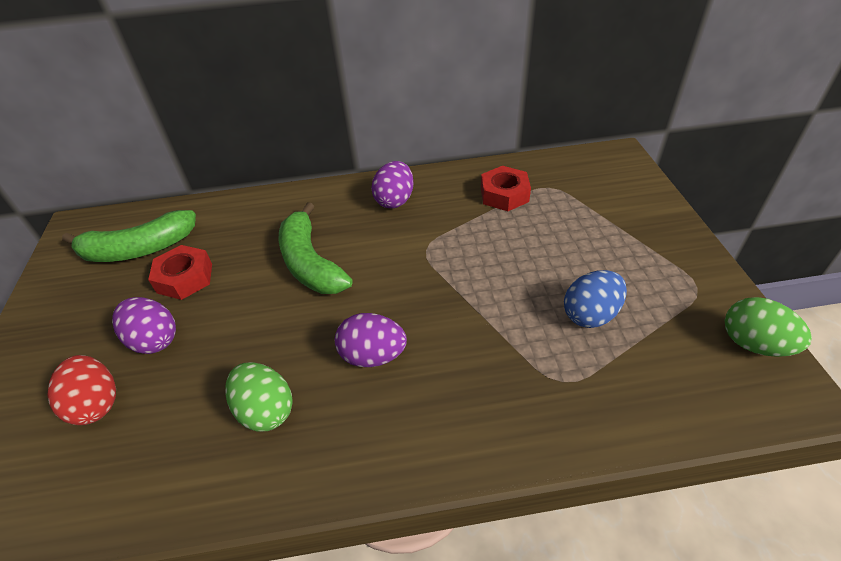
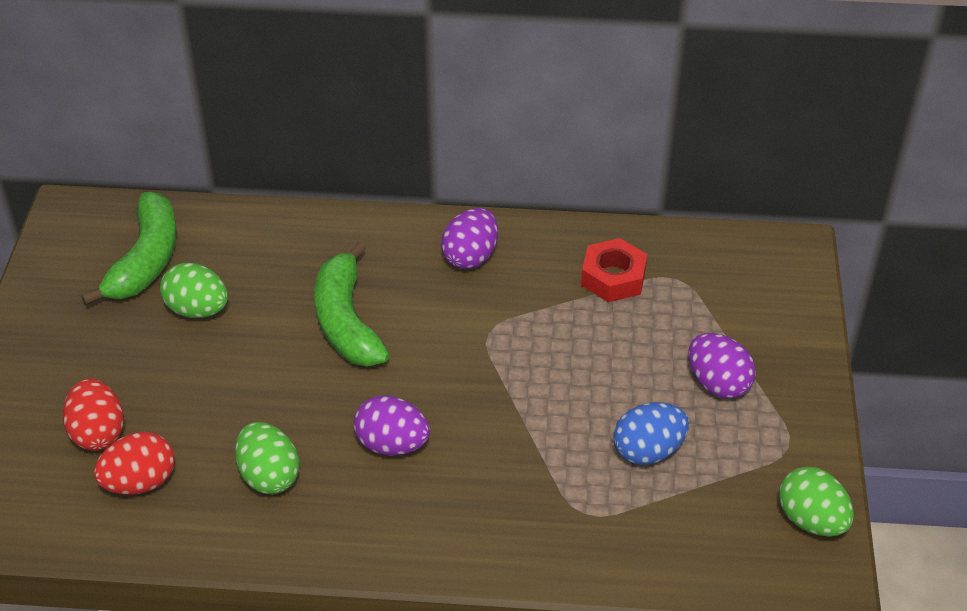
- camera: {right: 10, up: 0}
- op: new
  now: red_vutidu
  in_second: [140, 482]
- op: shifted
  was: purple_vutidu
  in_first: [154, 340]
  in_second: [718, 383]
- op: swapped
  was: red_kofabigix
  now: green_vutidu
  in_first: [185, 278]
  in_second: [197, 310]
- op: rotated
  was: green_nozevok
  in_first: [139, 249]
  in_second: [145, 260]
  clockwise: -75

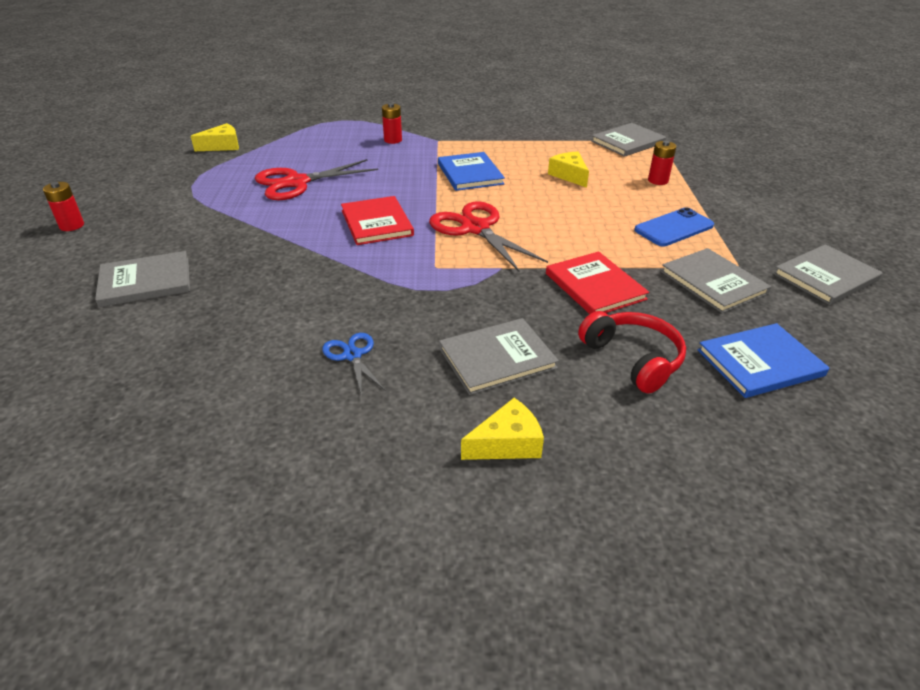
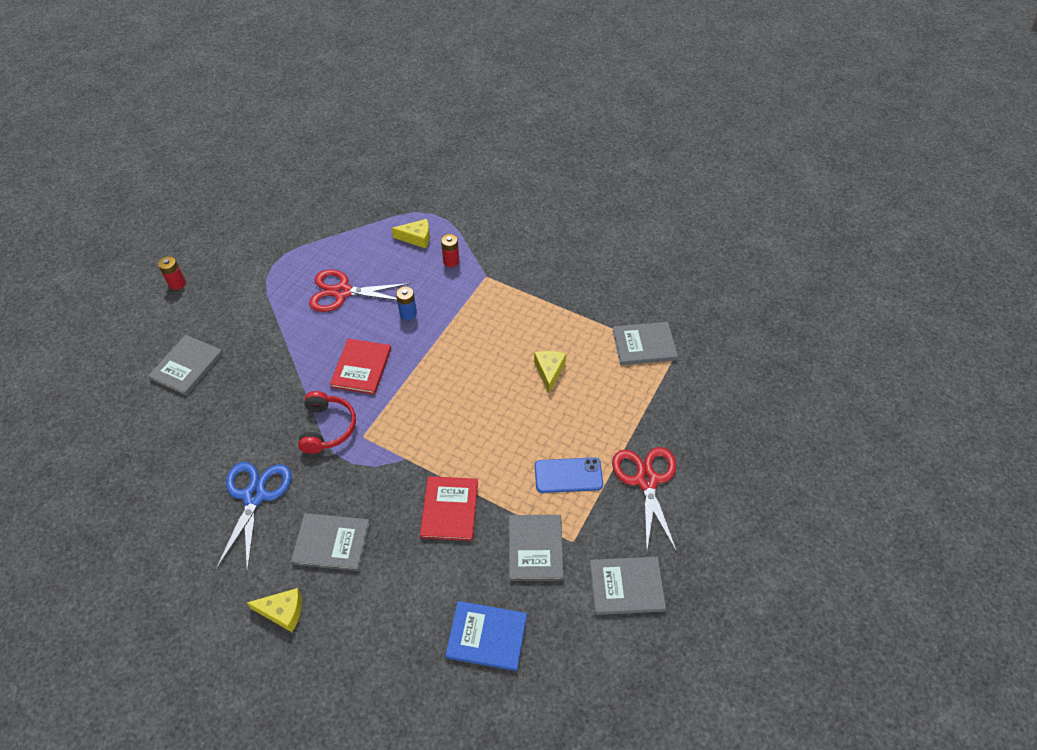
- camera: {right: 30, up: 15}
- op: gone
  was: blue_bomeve
  in_first: [470, 174]
- op: gone
  was: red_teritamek
  in_first: [658, 180]
- op: new
  now: blue_teritamek
  in_second: [408, 313]
- op: shifted
  was: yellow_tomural
  in_first: [222, 146]
  in_second: [416, 238]
- op: shifted
  was: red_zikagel
  in_first: [475, 228]
  in_second: [647, 480]
- op: shifted
  was: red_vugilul
  in_first: [633, 359]
  in_second: [327, 428]
- op: rotated
  was: grey_bomeve
  in_first: [145, 281]
  in_second: [187, 366]
  clockwise: -75
- op: scaled
  was: blue_zikagel
  in_first: [352, 355]
  in_second: [255, 496]
  ratio: 1.87

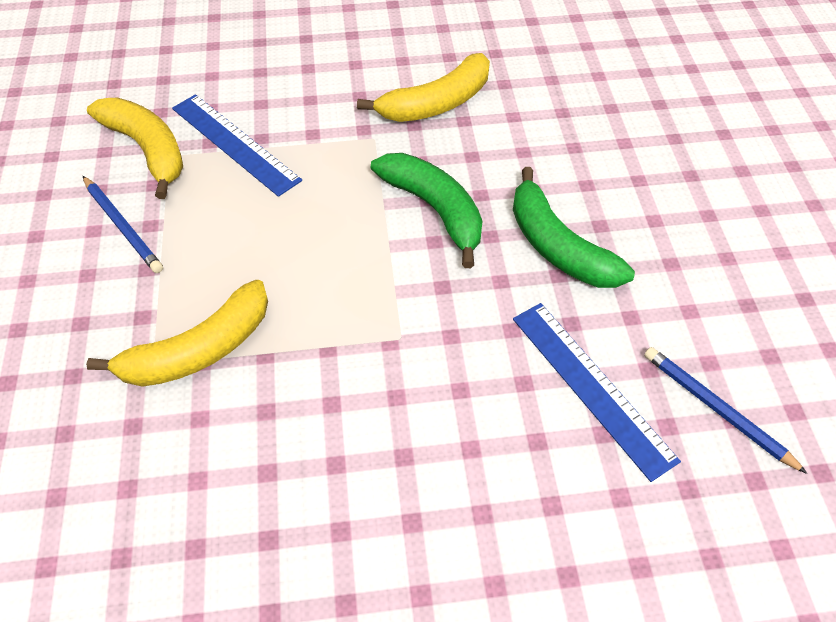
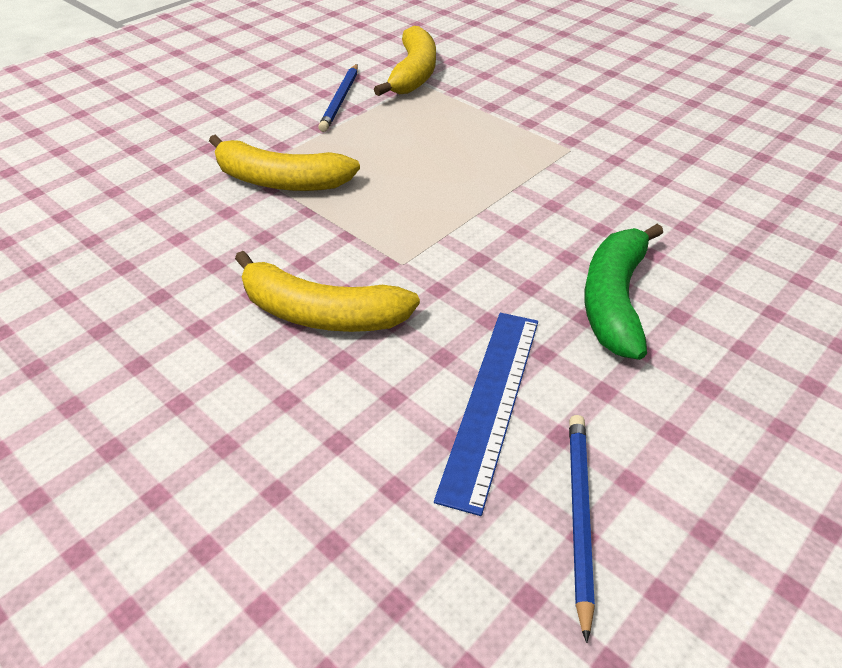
- camera: {right: 50, up: -10}
- op: gone
  was: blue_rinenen
  in_first: [235, 143]
- op: gone
  was: green_nozevok
  in_first: [434, 210]
- op: shifted
  was: yellow_nozevok
  in_first: [436, 103]
  in_second: [321, 313]

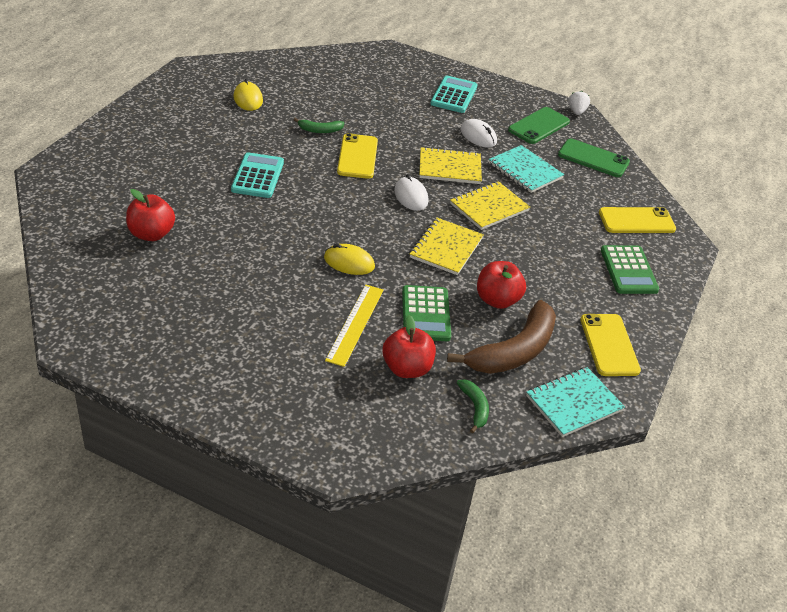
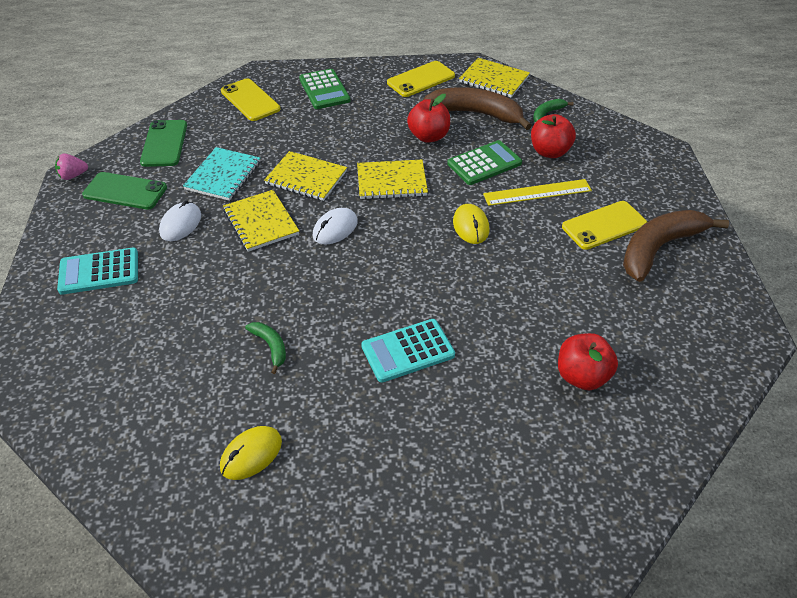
- camera: {right: -115, up: 5}
- op: new
  now: brown_nozevok
  in_second: [659, 249]
- op: shifted
  was: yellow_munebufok
  in_first: [357, 156]
  in_second: [604, 225]
- op: repainted
  was: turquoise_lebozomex
  now: yellow_lebozomex
  in_first: [574, 403]
  in_second: [494, 79]
- op: repainted
  was: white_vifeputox
  now: pink_vifeputox
  in_first: [576, 111]
  in_second: [73, 176]
- op: rotated
  was: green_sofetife
  in_first: [628, 270]
  in_second: [324, 90]
  clockwise: 105

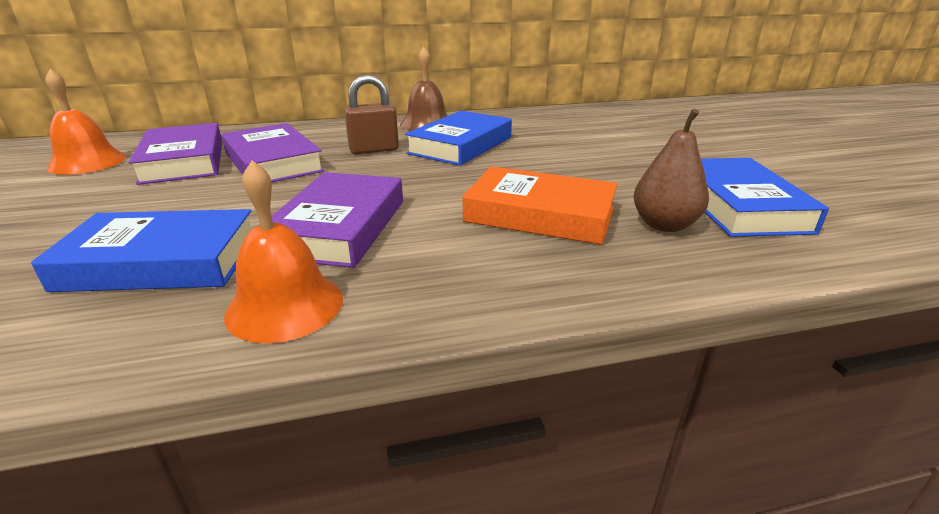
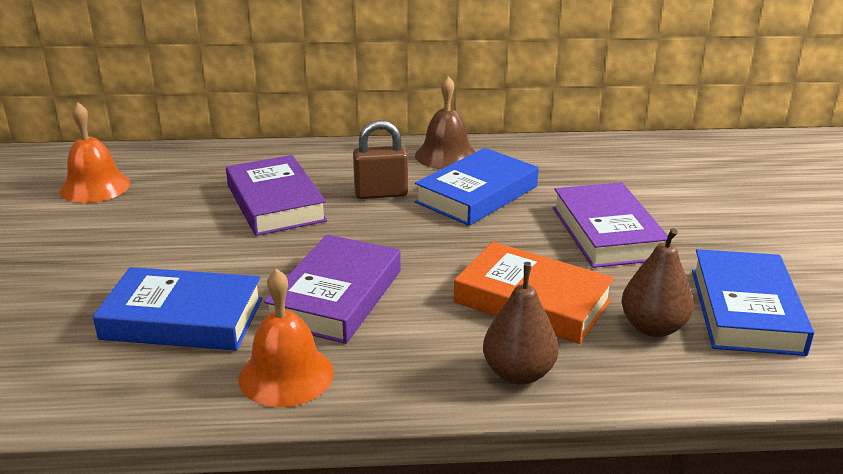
- camera: {right: 10, up: 0}
- op: new
  now: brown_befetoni
  in_second: [518, 373]
- op: shifted
  was: purple_bomeve
  in_first: [183, 161]
  in_second: [607, 233]

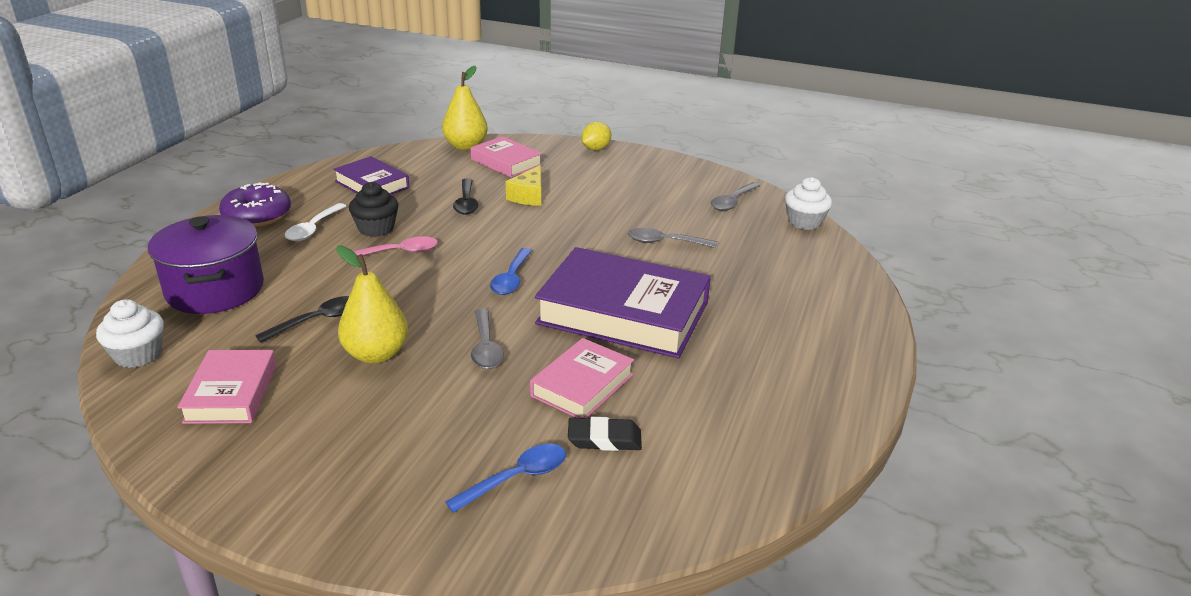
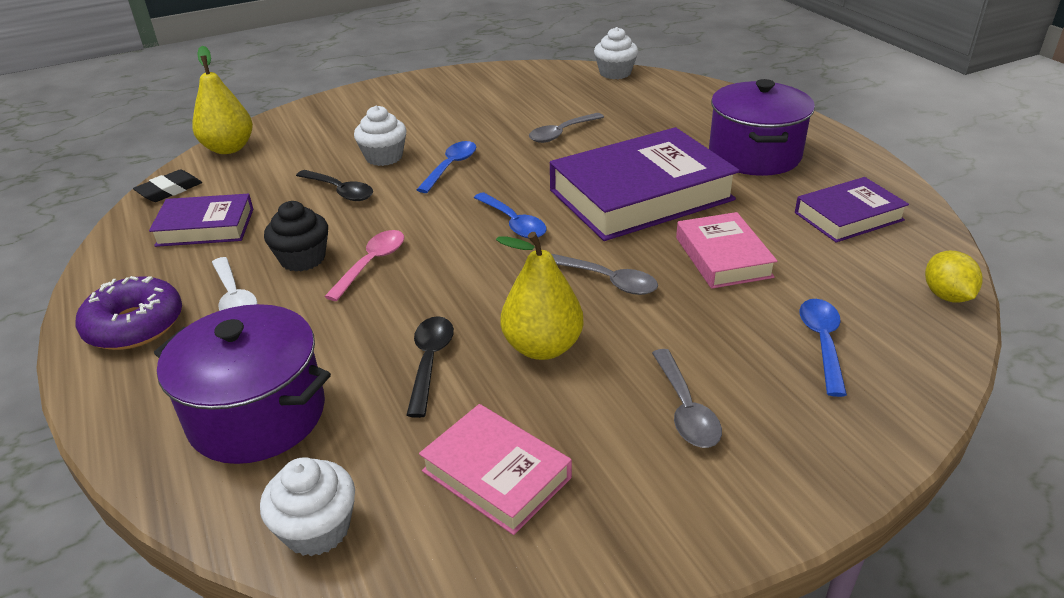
- camera: {right: -45, up: 5}
- op: gone
  was: pink_bomeve
  in_first: [506, 162]
- op: new
  now: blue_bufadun
  in_second: [451, 167]
- op: new
  now: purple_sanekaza
  in_second: [754, 155]
- op: new
  now: purple_bomeve
  in_second: [848, 216]
- op: shifted
  was: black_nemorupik
  in_first: [604, 439]
  in_second: [169, 190]
- op: shifted
  was: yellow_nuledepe
  in_first: [595, 149]
  in_second: [946, 296]
- op: shifted
  was: grey_bufadun
  in_first: [732, 202]
  in_second: [685, 409]
- op: swapped
  was: yellow_tomural
  now: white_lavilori
  in_first: [529, 196]
  in_second: [384, 157]

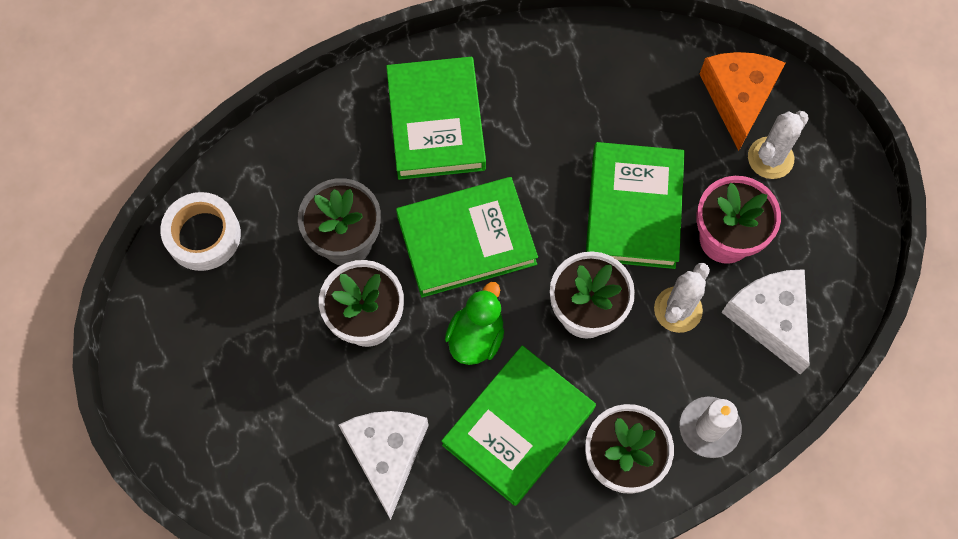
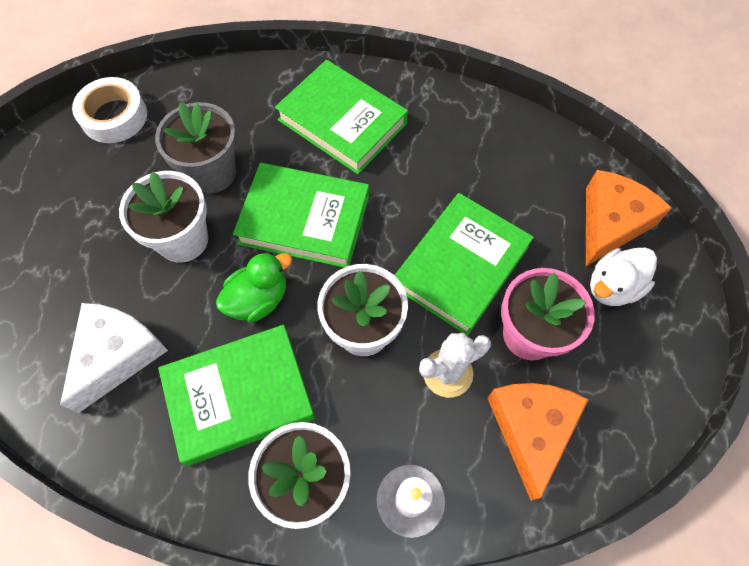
- camera: {right: 30, up: -5}
- op: swapped
  was: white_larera
  now: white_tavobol
  in_first: [770, 158]
  in_second: [612, 287]
- op: repainted
  was: white_tomural
  now: orange_tomural
  in_first: [770, 318]
  in_second: [531, 429]
- op: rotated
  was: green_bomeve
  in_first: [436, 122]
  in_second: [342, 122]
  clockwise: -75

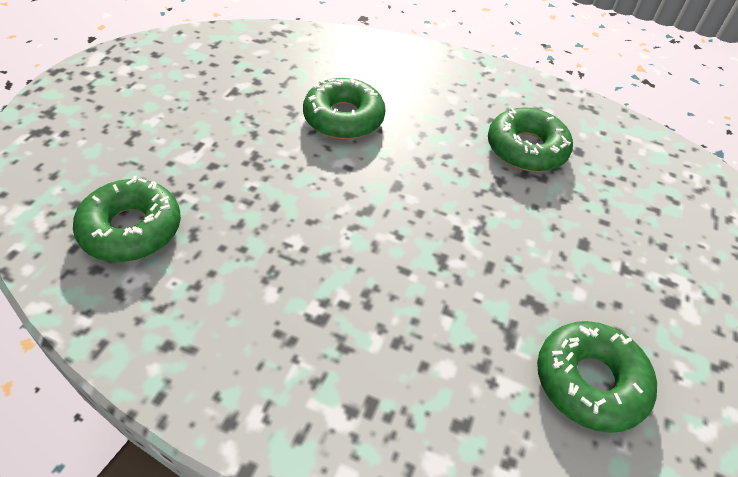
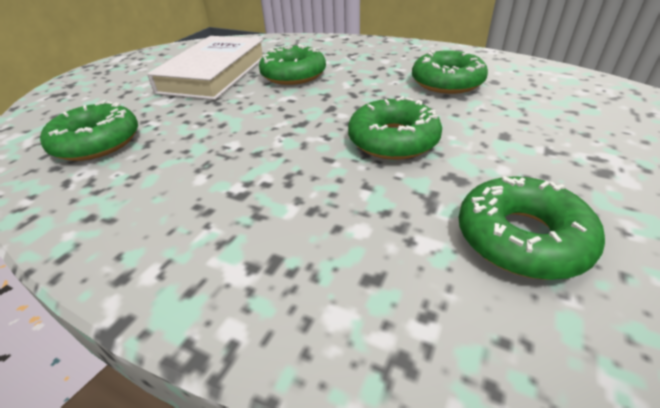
- camera: {right: 10, up: -10}
- op: new
  now: white_bomeve
  in_second: [214, 74]
- op: new
  now: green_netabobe
  in_second: [393, 140]

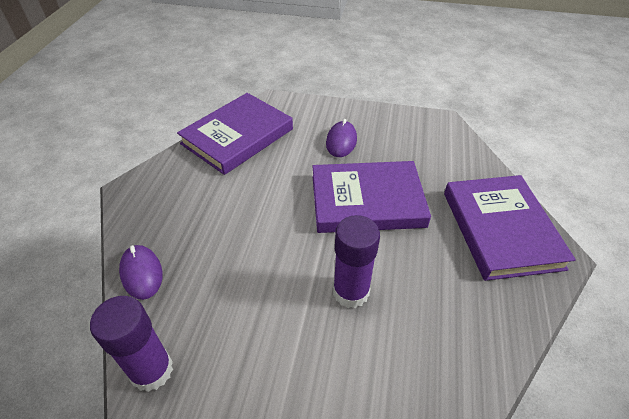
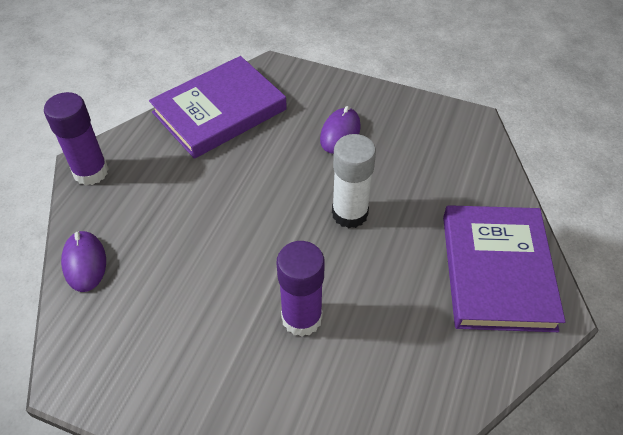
- camera: {right: 10, up: 5}
- op: shifted
  was: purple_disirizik
  in_first: [152, 370]
  in_second: [91, 172]
- op: swapped
  was: purple_bomeve
  now: white_disirizik
  in_first: [367, 201]
  in_second: [349, 213]

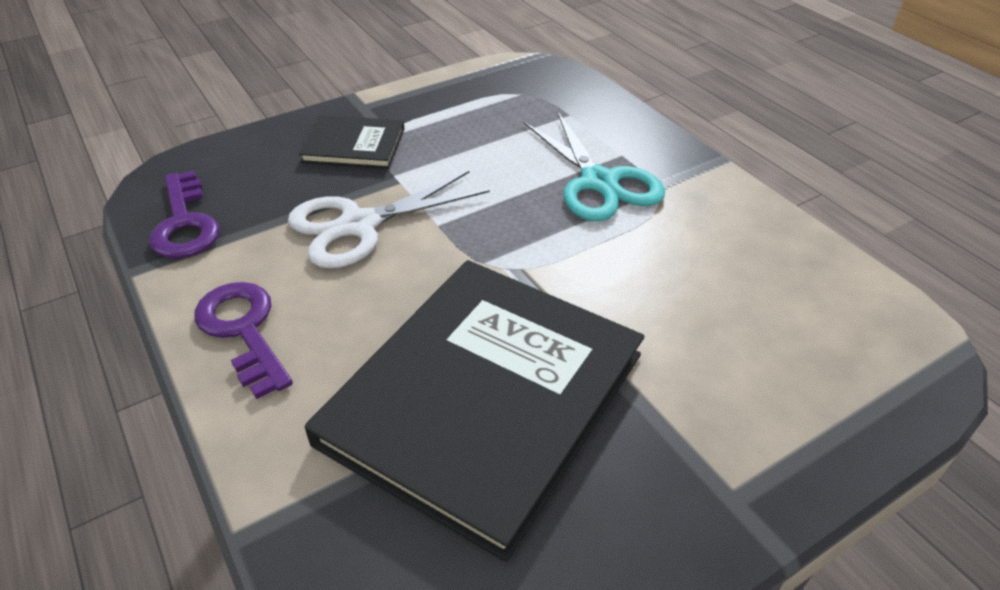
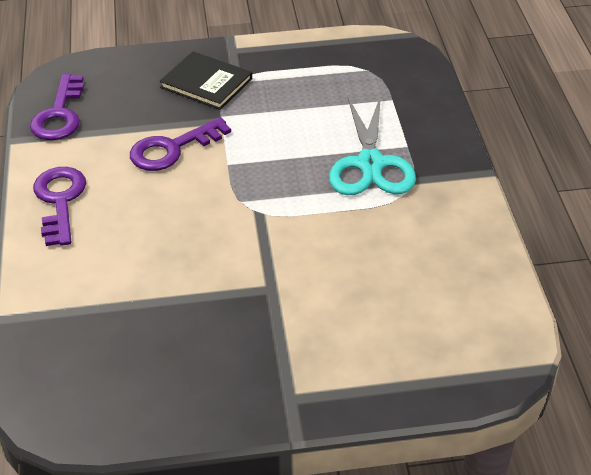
- camera: {right: 25, up: 0}
- op: gone
  was: black_bomeve
  in_first: [484, 398]
- op: swapped
  was: white_zikagel
  now: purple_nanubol
  in_first: [359, 225]
  in_second: [172, 149]

